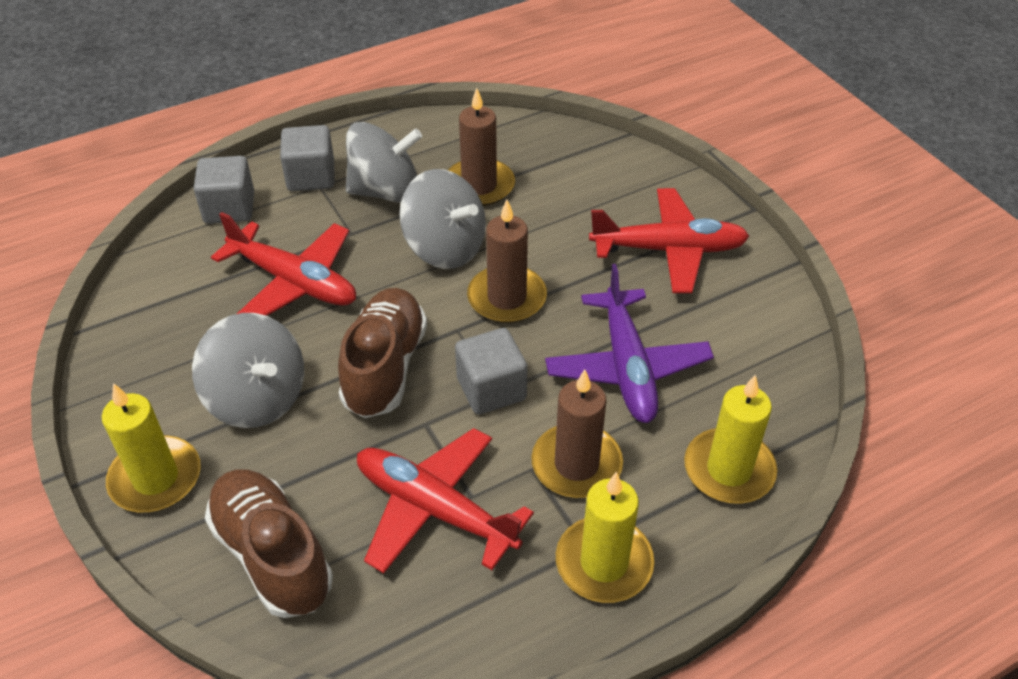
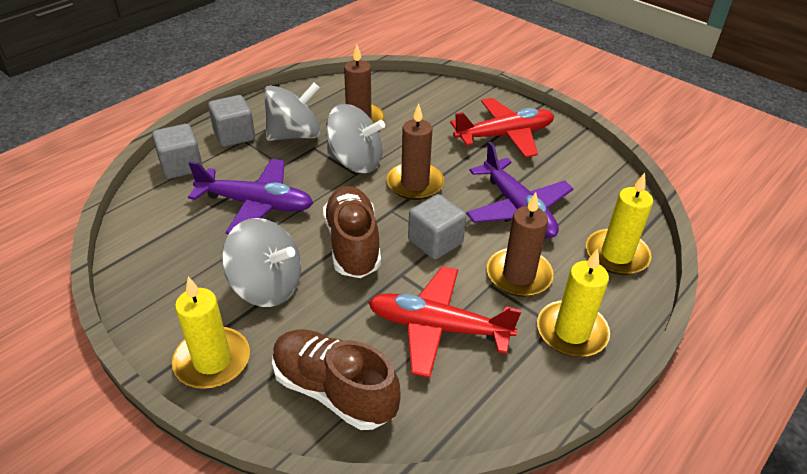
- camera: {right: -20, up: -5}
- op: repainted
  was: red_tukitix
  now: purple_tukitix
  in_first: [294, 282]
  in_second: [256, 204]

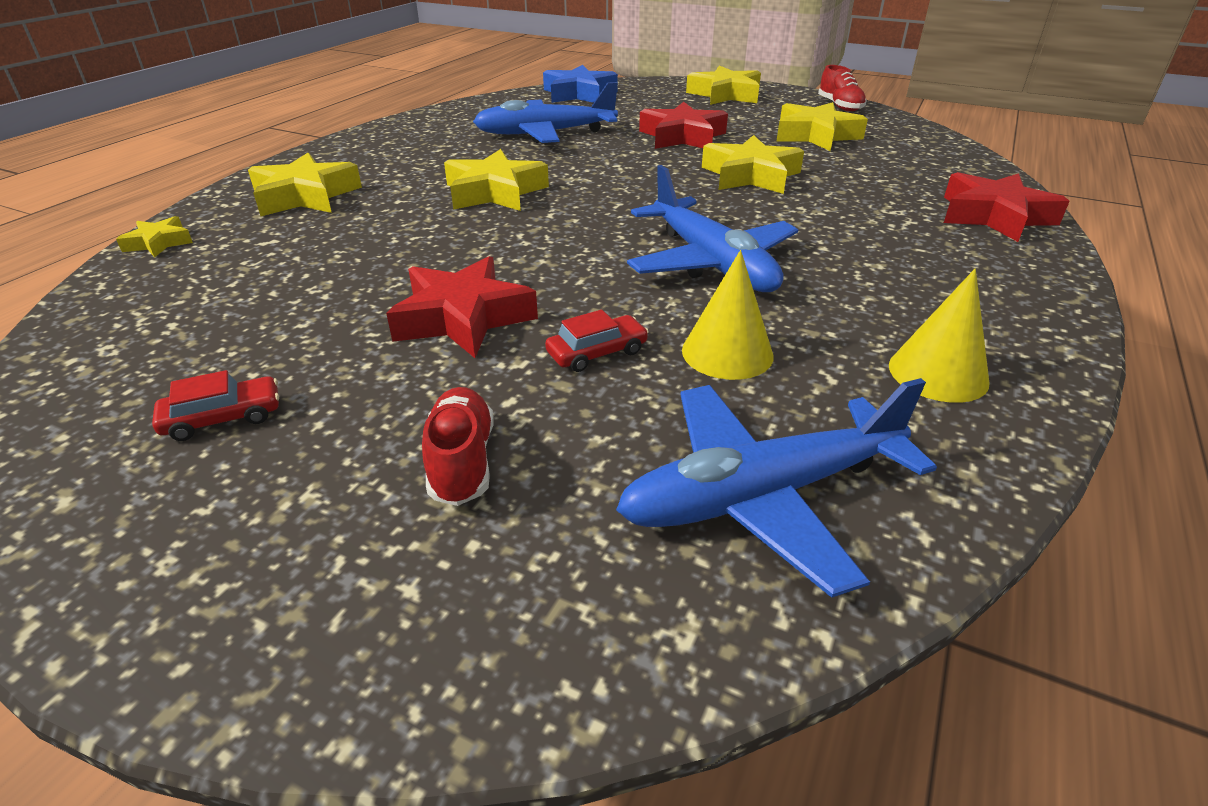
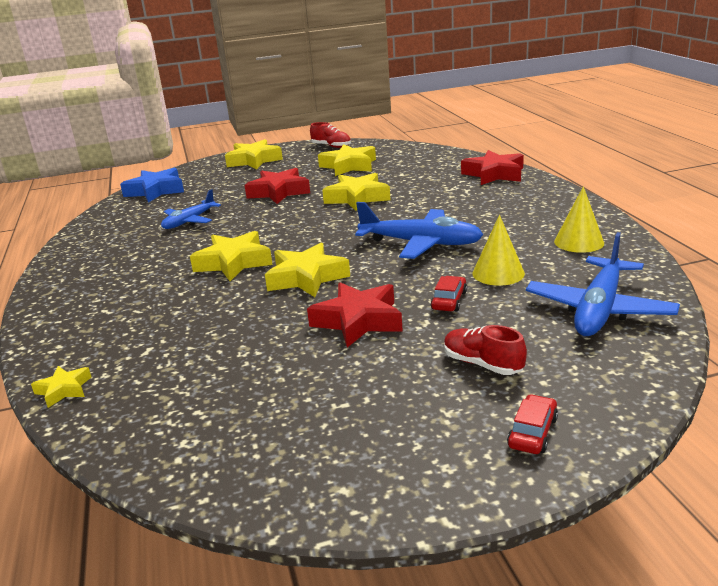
- camera: {right: -40, up: -10}
- op: shifted
  was: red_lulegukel
  in_first: [223, 418]
  in_second: [532, 432]
- op: shifted
  was: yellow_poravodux
  in_first: [305, 196]
  in_second: [306, 277]
- op: scaled
  was: blue_tukitix
  in_first: [544, 134]
  in_second: [189, 221]
  ratio: 0.62

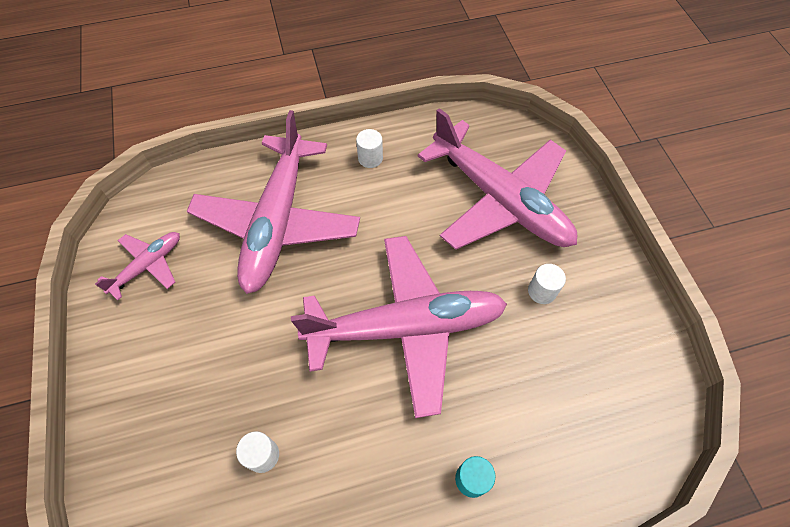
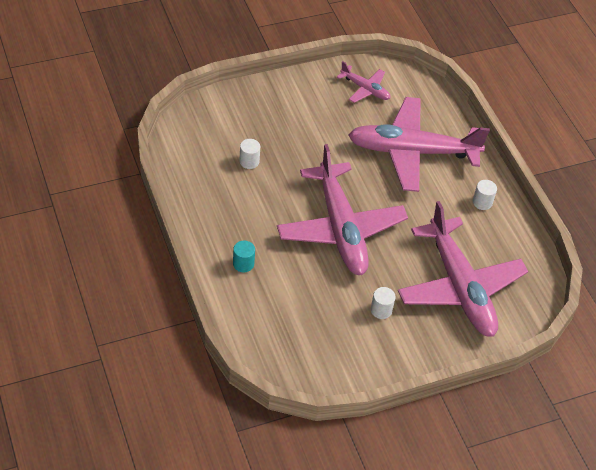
- camera: {right: 80, up: -10}
- op: rotated
  was: pink_tukitix
  in_first: [499, 200]
  in_second: [459, 287]
  clockwise: -60

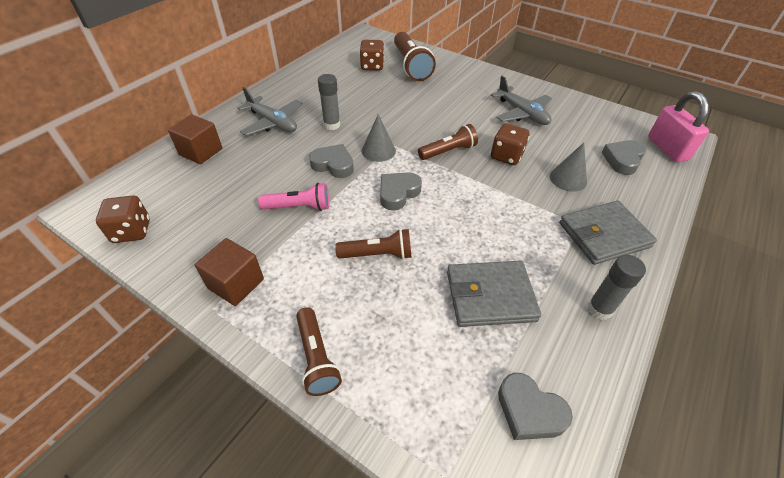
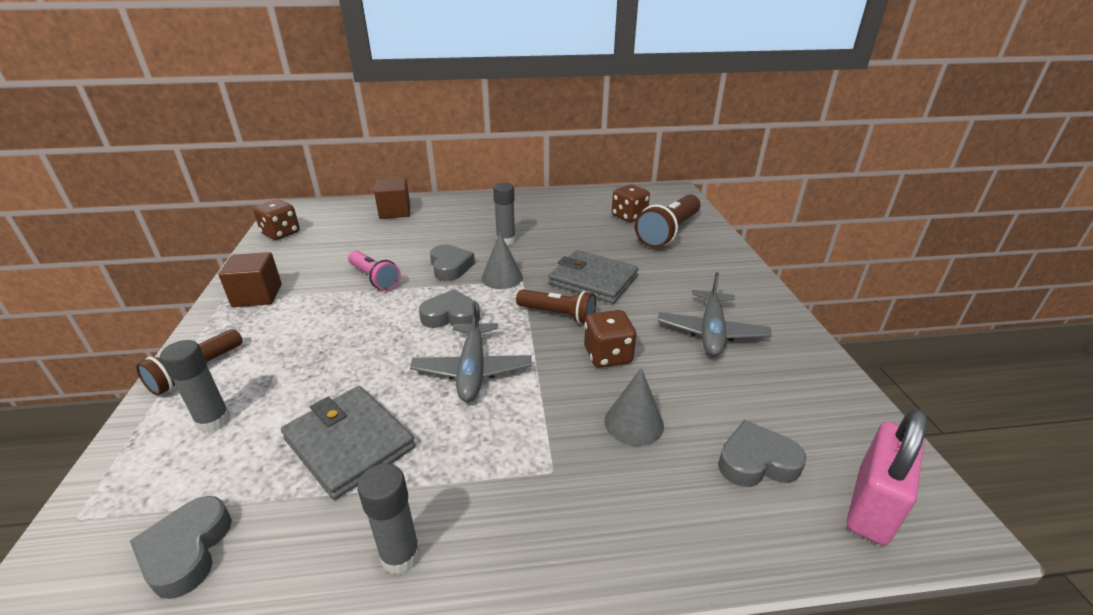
- camera: {right: 50, up: -15}
- op: gone
  was: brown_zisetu
  in_first: [377, 254]
- op: new
  now: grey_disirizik
  in_second: [214, 421]
- op: shifted
  was: grey_tukitix
  in_first: [272, 123]
  in_second: [472, 370]
- op: shifted
  was: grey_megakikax
  in_first: [604, 235]
  in_second: [593, 280]

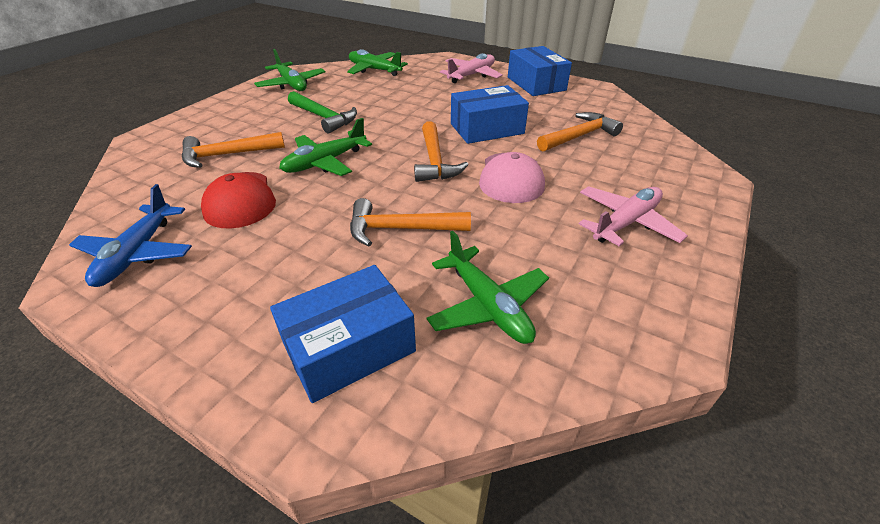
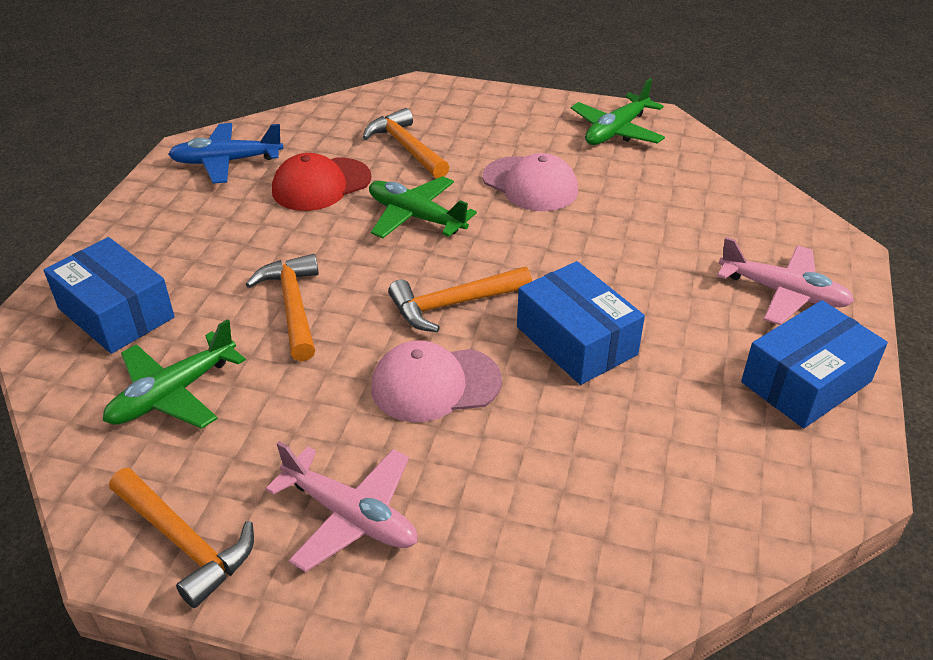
- camera: {right: 75, up: 0}
- op: gone
  was: green_tukitix
  in_first: [374, 70]
- op: shifted
  was: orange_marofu
  in_first: [579, 136]
  in_second: [184, 542]
- op: swapped
  was: green_marofu
  now: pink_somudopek
  in_first: [323, 118]
  in_second: [530, 184]

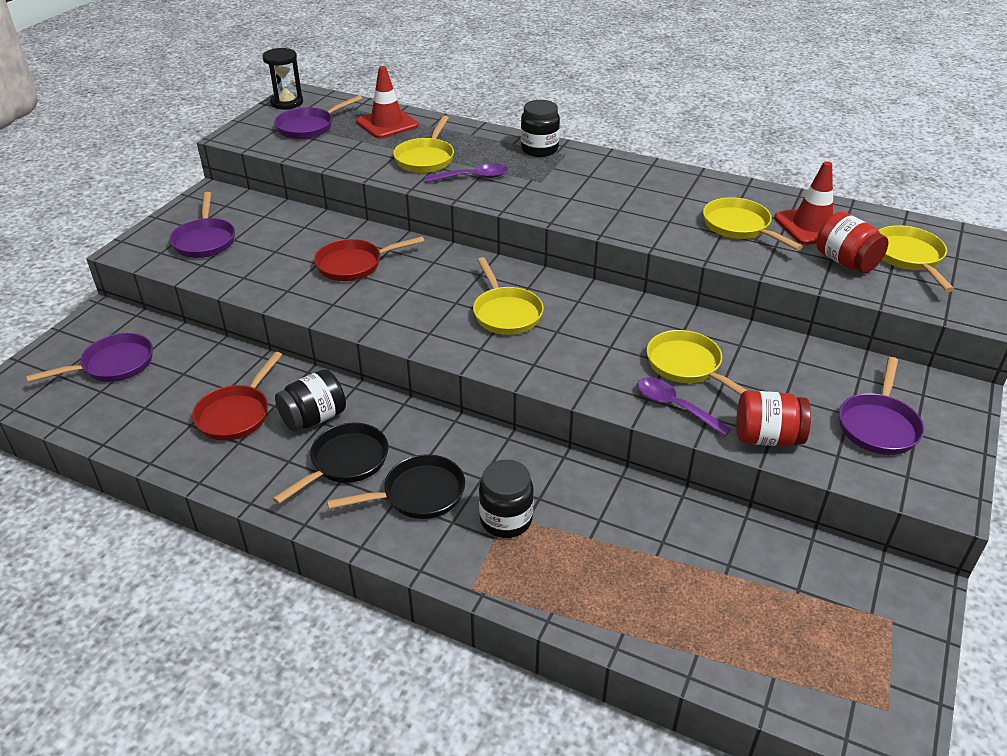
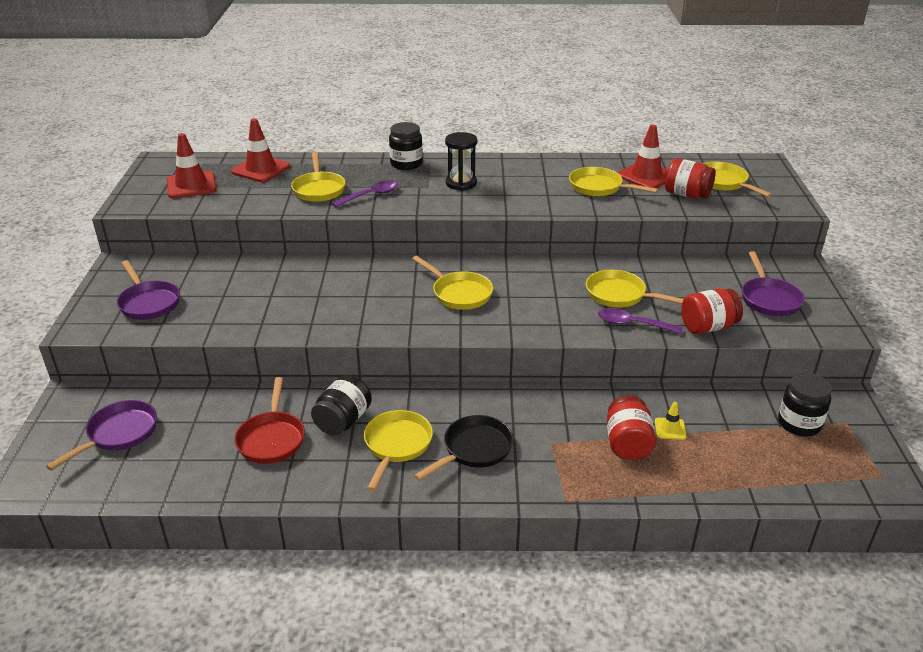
- camera: {right: -25, up: -5}
- op: gone
  was: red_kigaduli
  in_first: [354, 265]
- op: new
  now: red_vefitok
  in_second: [627, 443]
- op: new
  now: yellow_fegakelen
  in_second: [670, 429]
- op: shifted
  was: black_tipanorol
  in_first: [287, 103]
  in_second: [461, 183]
- op: shifted
  was: black_vefitok
  in_first: [506, 519]
  in_second: [799, 423]
- op: swapped
  was: purple_kigaduli
  now: red_fegakelen
  in_first: [309, 127]
  in_second: [191, 185]
- op: repainted
  was: black_kigaduli
  now: yellow_kigaduli
  in_first: [345, 462]
  in_second: [397, 445]

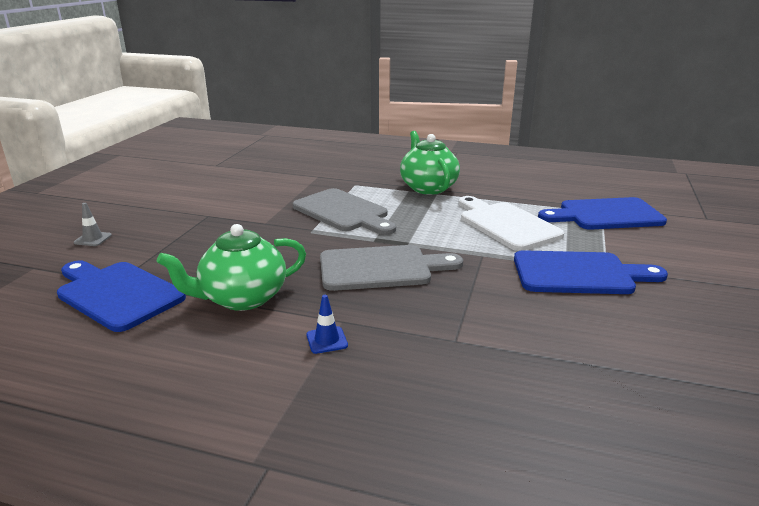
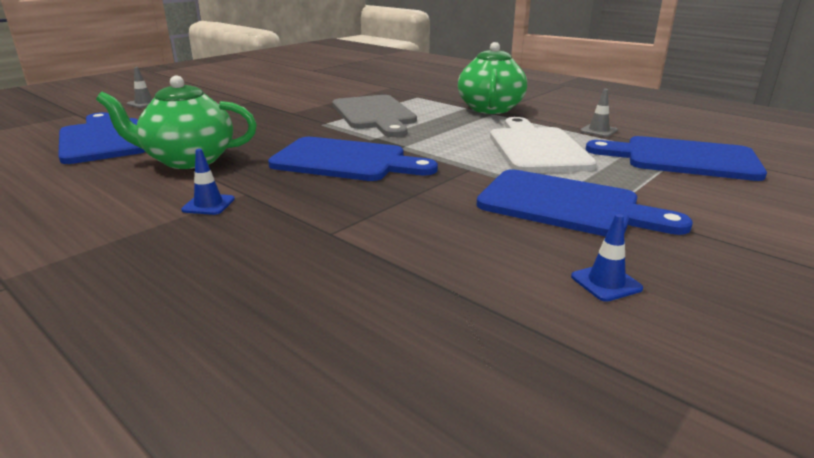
- camera: {right: 25, up: 0}
- op: new
  now: blue_fegakelen
  in_second: [606, 282]
- op: new
  now: grey_fegakelen
  in_second: [598, 131]
- op: repainted
  was: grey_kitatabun
  now: blue_kitatabun
  in_first: [381, 268]
  in_second: [345, 161]

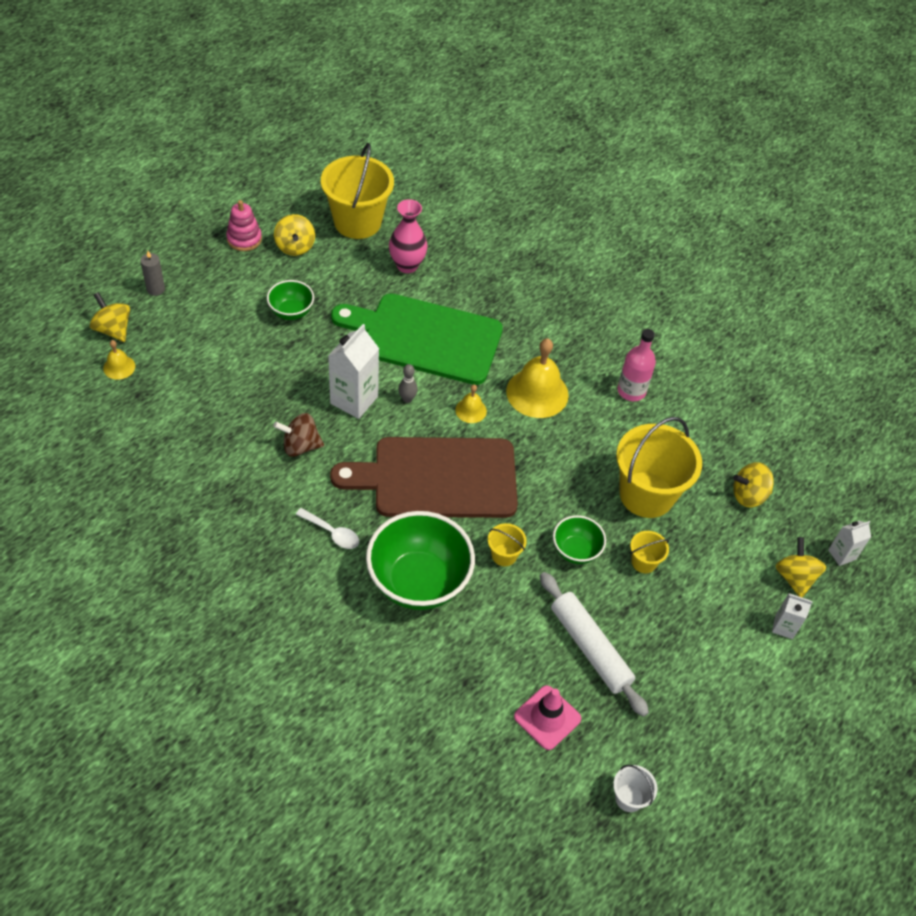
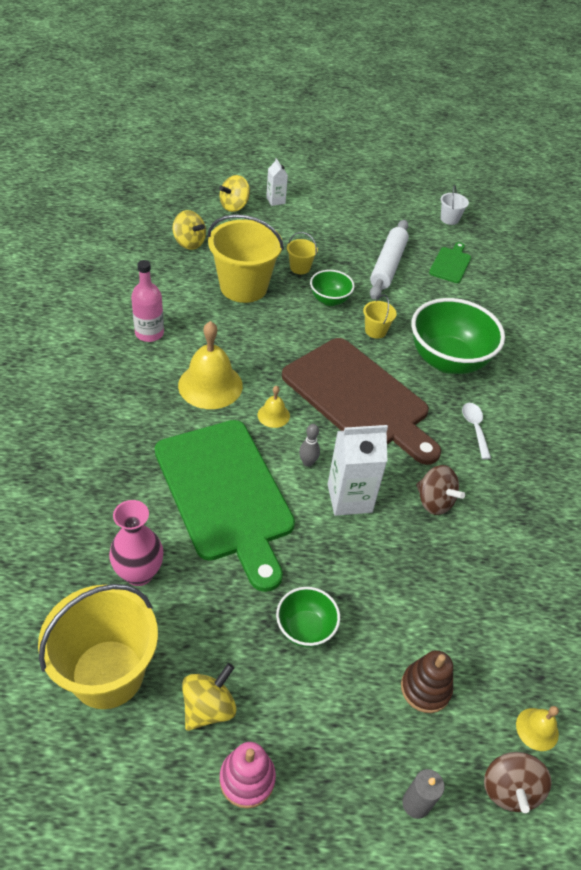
- camera: {right: -130, up: -5}
- op: gone
  was: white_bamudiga
  in_first: [841, 554]
- op: new
  now: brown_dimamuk
  in_second: [425, 688]
- op: swapped
  was: pink_fegakelen
  now: green_kitatabun
  in_first: [547, 717]
  in_second: [451, 264]
- op: repainted
  was: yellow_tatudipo
  now: brown_tatudipo
  in_first: [113, 329]
  in_second: [509, 789]

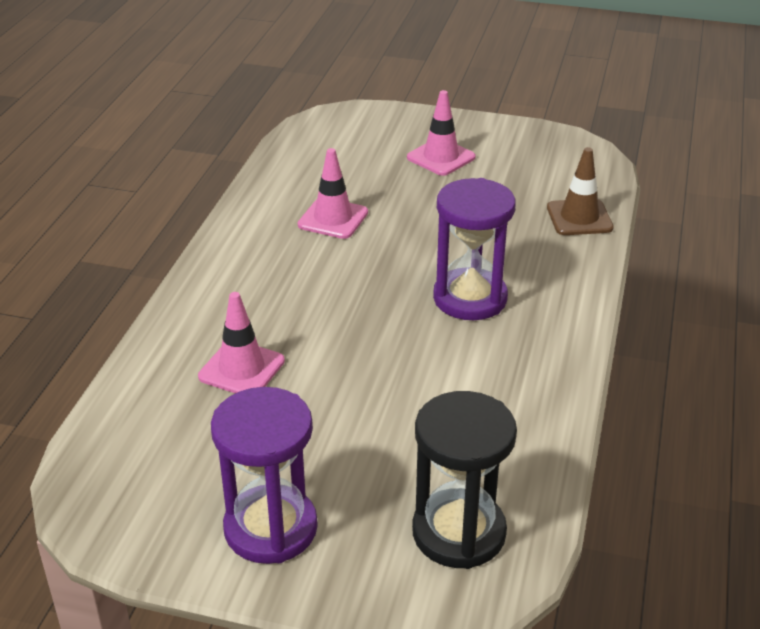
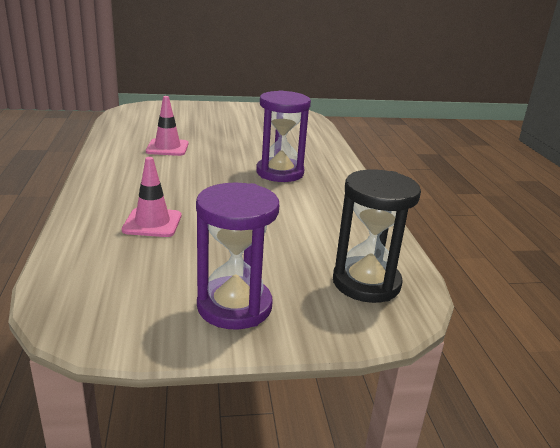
- camera: {right: -25, up: -10}
- op: gone
  was: pink_fegakelen
  in_first: [441, 157]
- op: gone
  was: brown_fegakelen
  in_first: [579, 218]

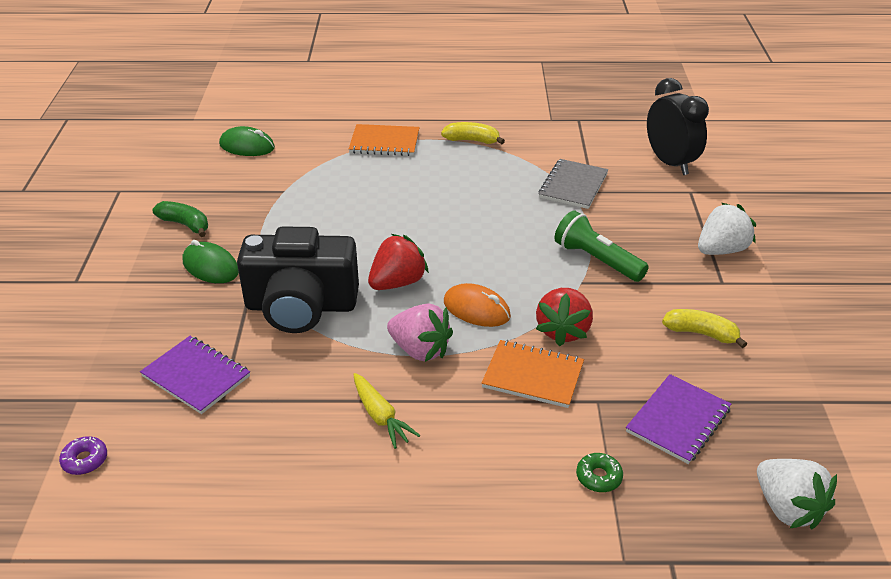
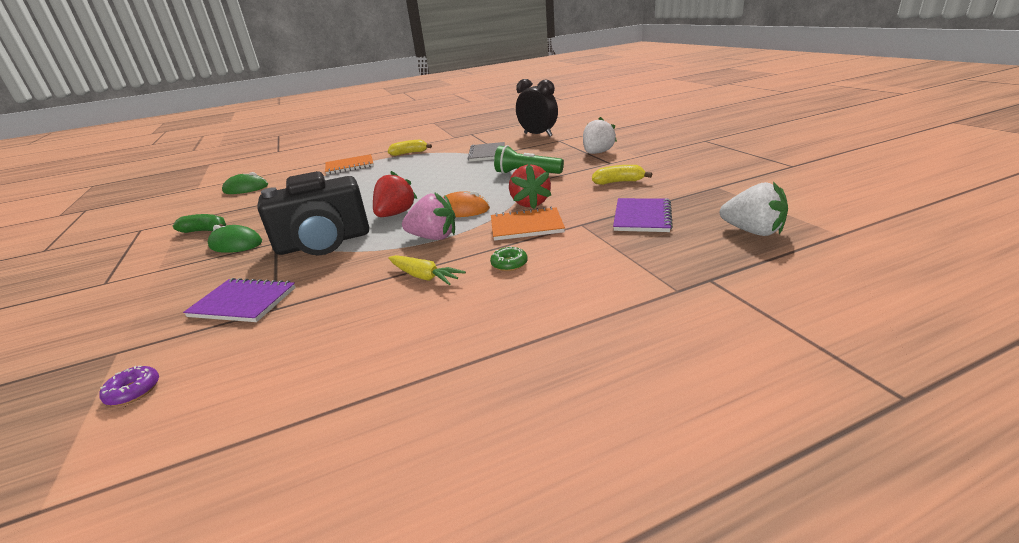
- camera: {right: -20, up: -10}
- op: shifted
  was: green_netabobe
  in_first: [598, 477]
  in_second: [509, 264]

